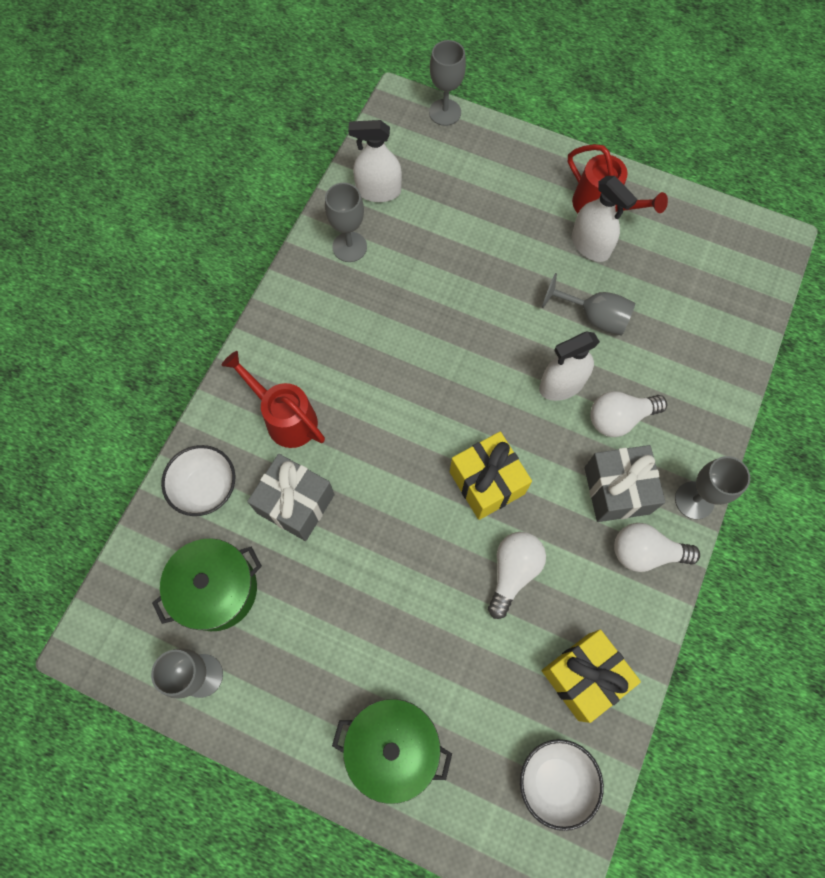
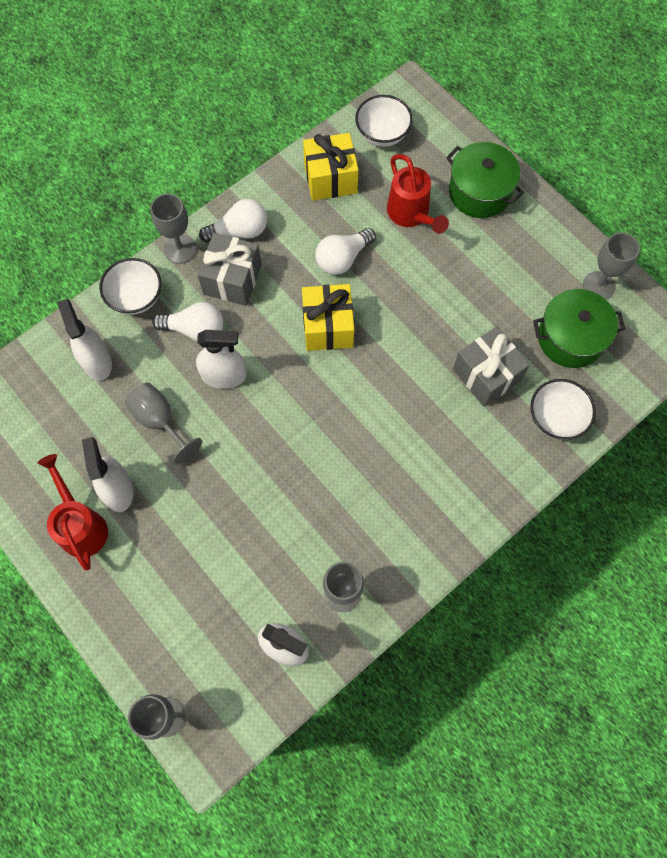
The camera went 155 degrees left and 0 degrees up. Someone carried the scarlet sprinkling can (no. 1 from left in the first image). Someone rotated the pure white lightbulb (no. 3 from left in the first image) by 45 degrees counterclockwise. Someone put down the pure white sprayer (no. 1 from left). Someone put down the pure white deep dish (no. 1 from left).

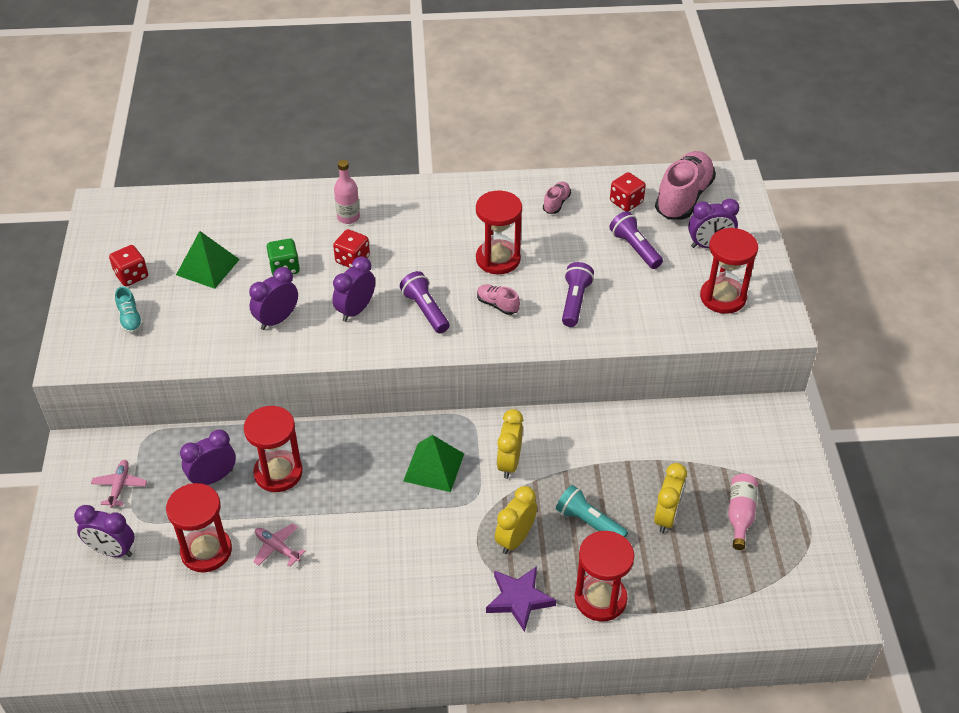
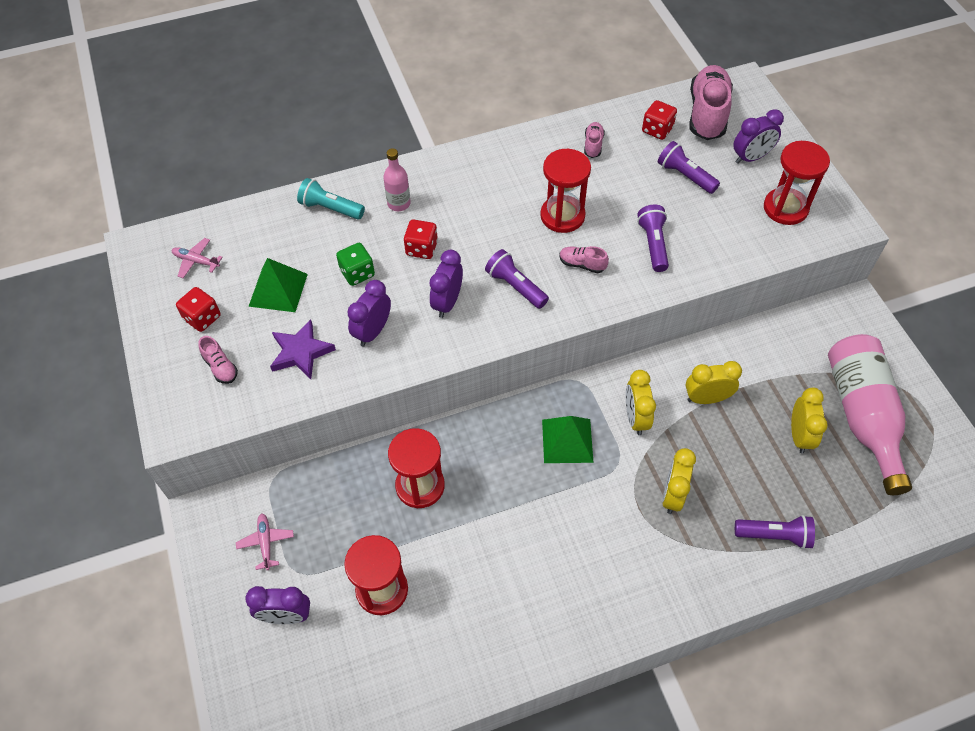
The camera went 15 degrees left and 10 degrees up. Someone repainted the aqua sneaker, which became the pink sneaker (no. 1 from left). Someone took away the royal purple clock (no. 2 from left). Someone carried the pink aeroplane (no. 2 from left in the first image). Someone carried the royal purple five-pointed star. Someone carried the aqua flashlight. Someone swapped the scarlet sand timer (no. 4 from left) for the royal purple flashlight (no. 4 from left). Someone scaled the pink flask (no. 2 from left) by 2.07. Someone put down the yellow clock (no. 3 from left).

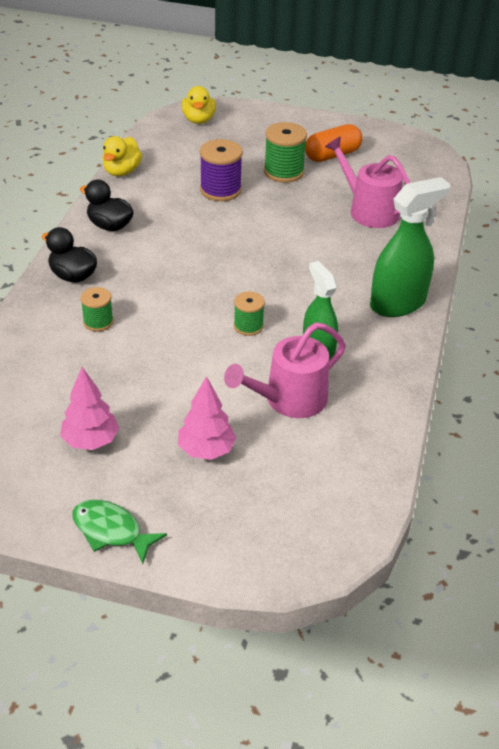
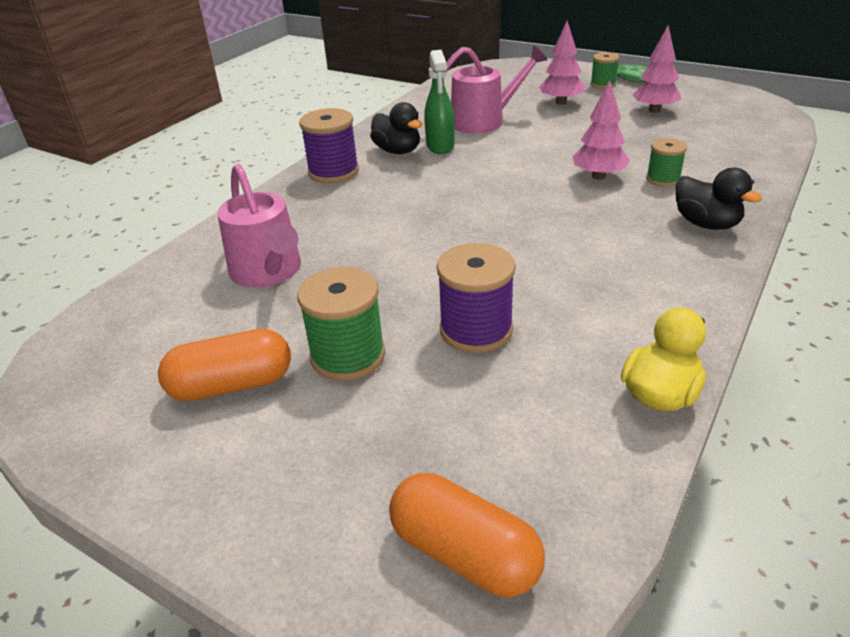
The camera went 160 degrees left and 5 degrees down. Someone carried the jet-black rubber duck (no. 2 from left in the first image). Someone swapped the yellow rubber duck (no. 2 from left) for the bright orange pill shape (no. 2 from left). Someone carried the leaf-green reel of thread (no. 2 from left). Someone swapped the leaf-green sprayer (no. 2 from left) for the royal purple reel of thread (no. 1 from left). Someone put down the pink fir tree (no. 2 from left).

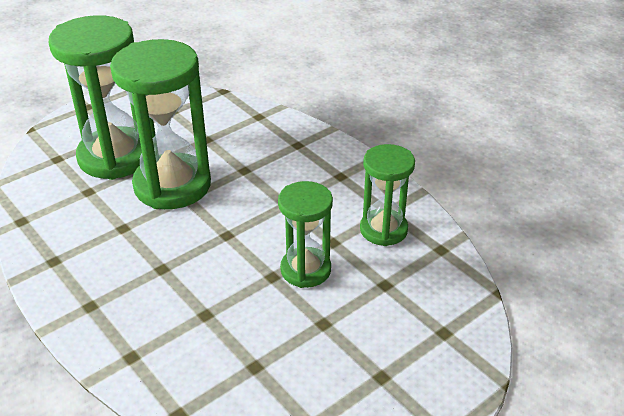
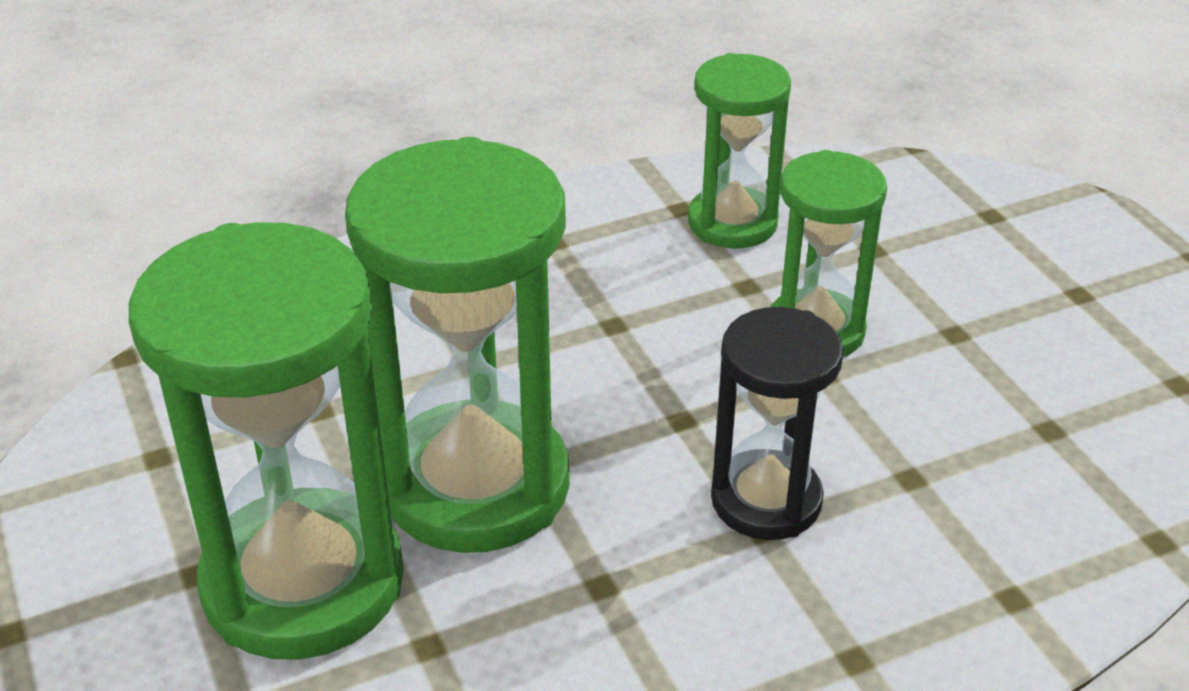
The camera went 75 degrees left and 0 degrees up. Someone put down the jet-black sand timer.

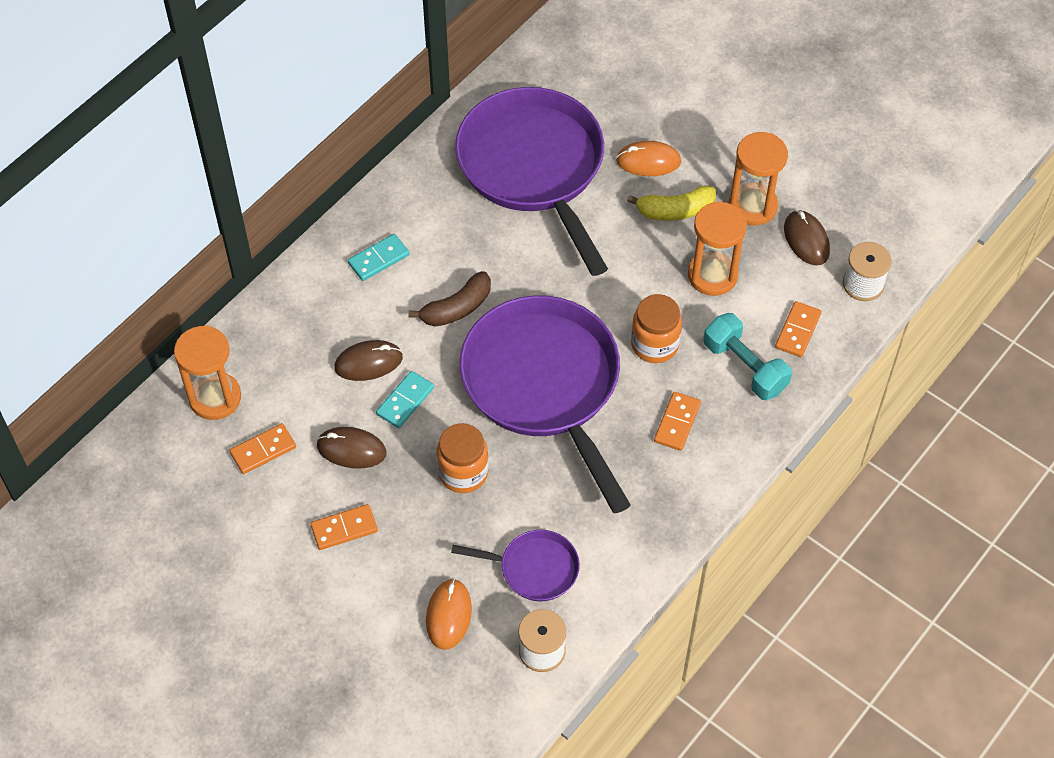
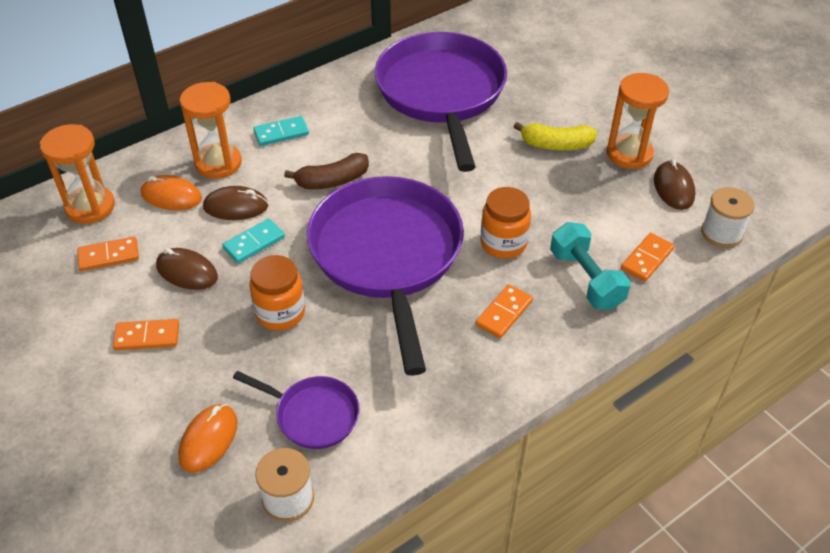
The camera went 15 degrees right and 10 degrees down. Someone carried the bright orange computer mouse (no. 2 from left in the first image). Someone carried the bright orange sand timer (no. 2 from left).

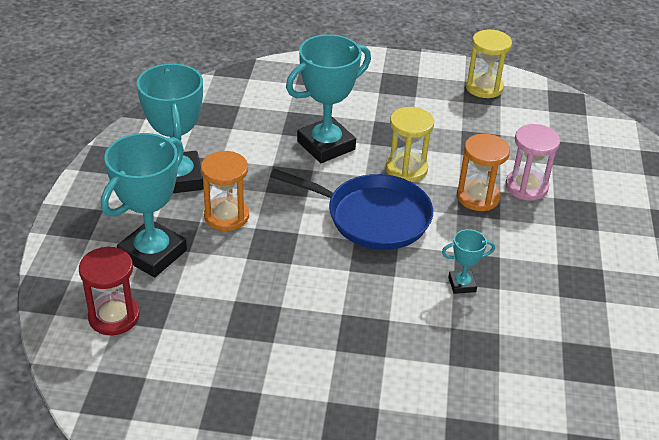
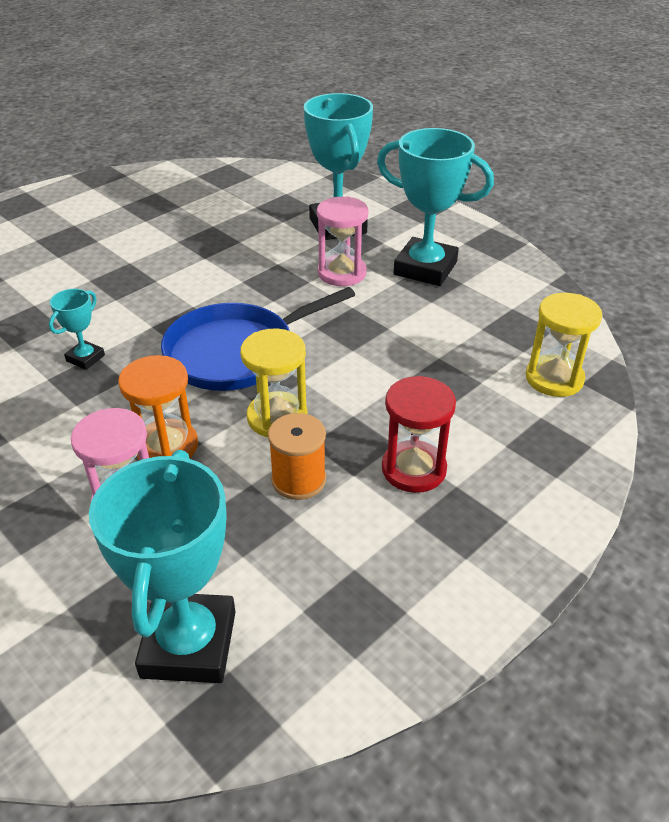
The camera went 130 degrees right and 0 degrees up. Someone carried the scarlet sand timer. Someone repainted the bright orange sand timer (no. 1 from left), which became the pink sand timer (no. 2 from left). Someone carried the aqua trophy (no. 3 from left in the first image). Someone carried the yellow sand timer (no. 2 from left). Someone put down the bright orange reel of thread.

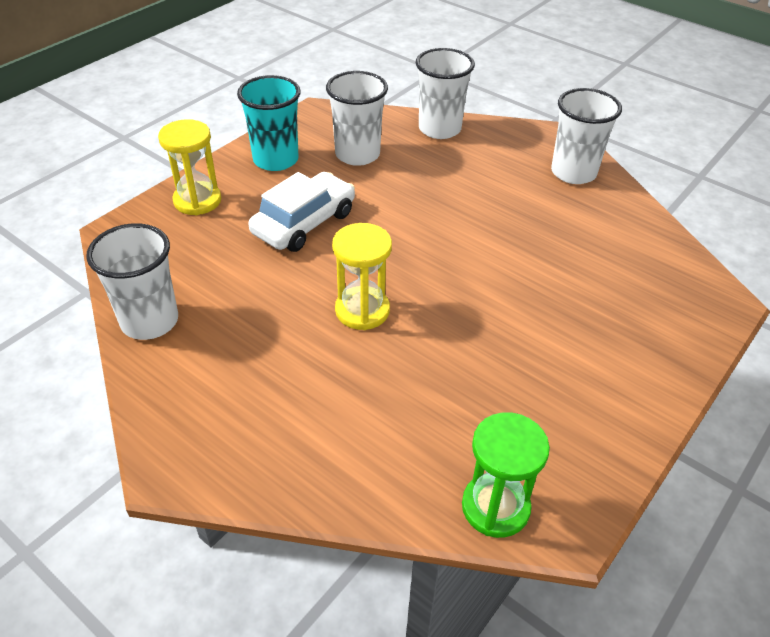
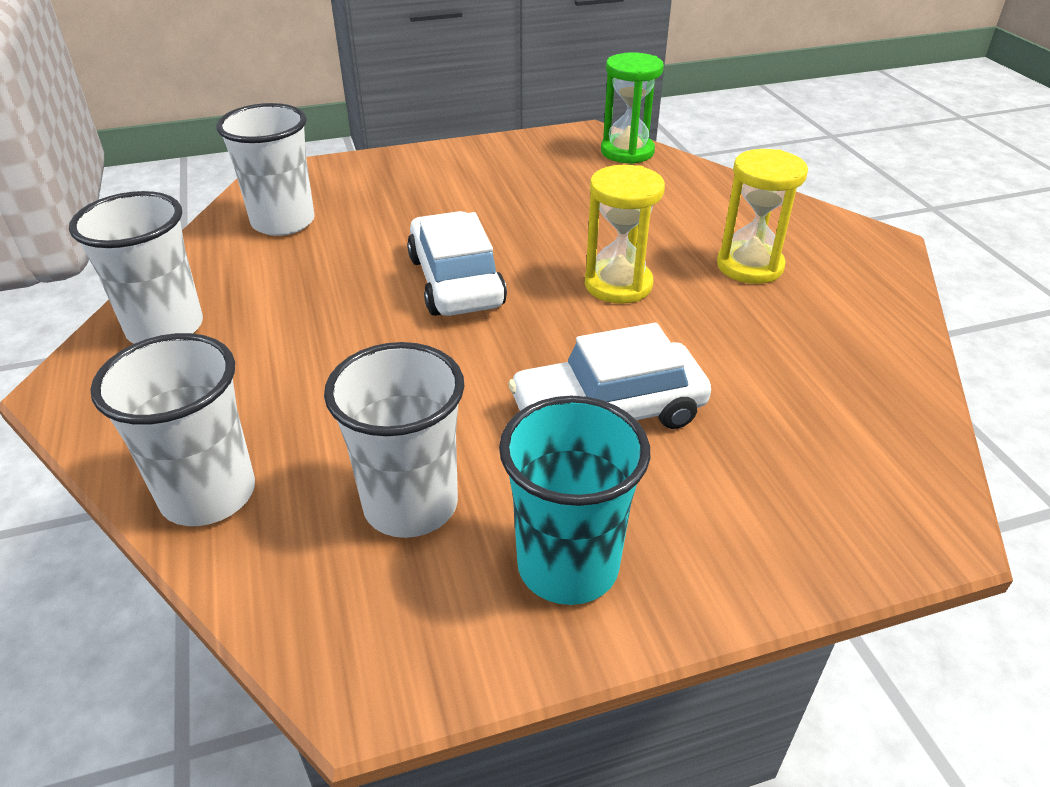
The camera went 145 degrees left and 5 degrees down. Someone carried the pure white beaker (no. 1 from left in the first image). Someone carried the yellow sand timer (no. 1 from left in the first image). Someone put down the pure white car (no. 1 from left).

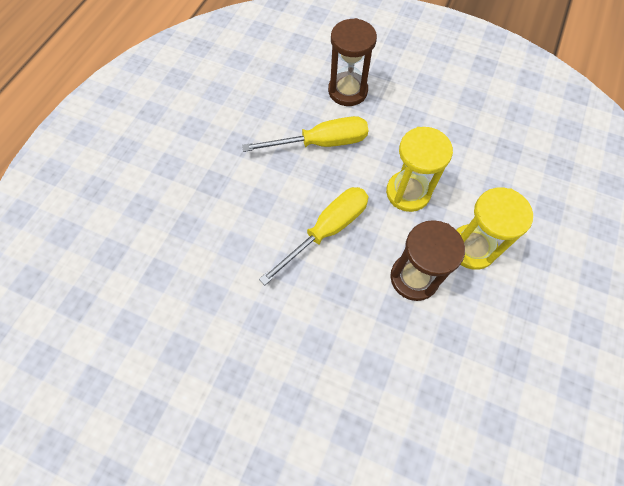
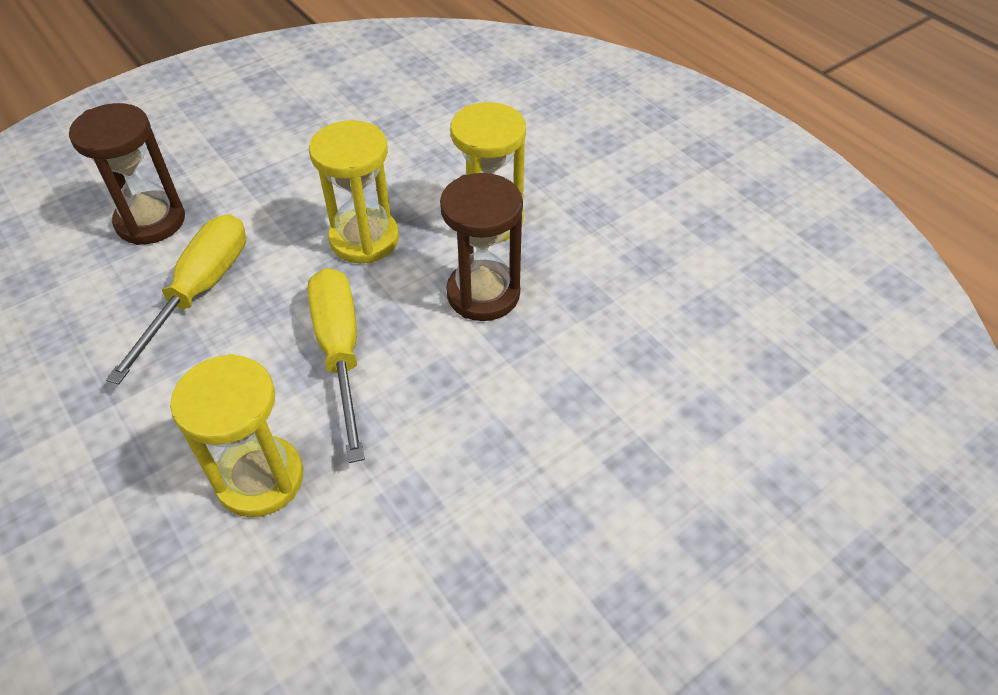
The camera went 60 degrees left and 15 degrees down. Someone put down the yellow sand timer (no. 1 from left).

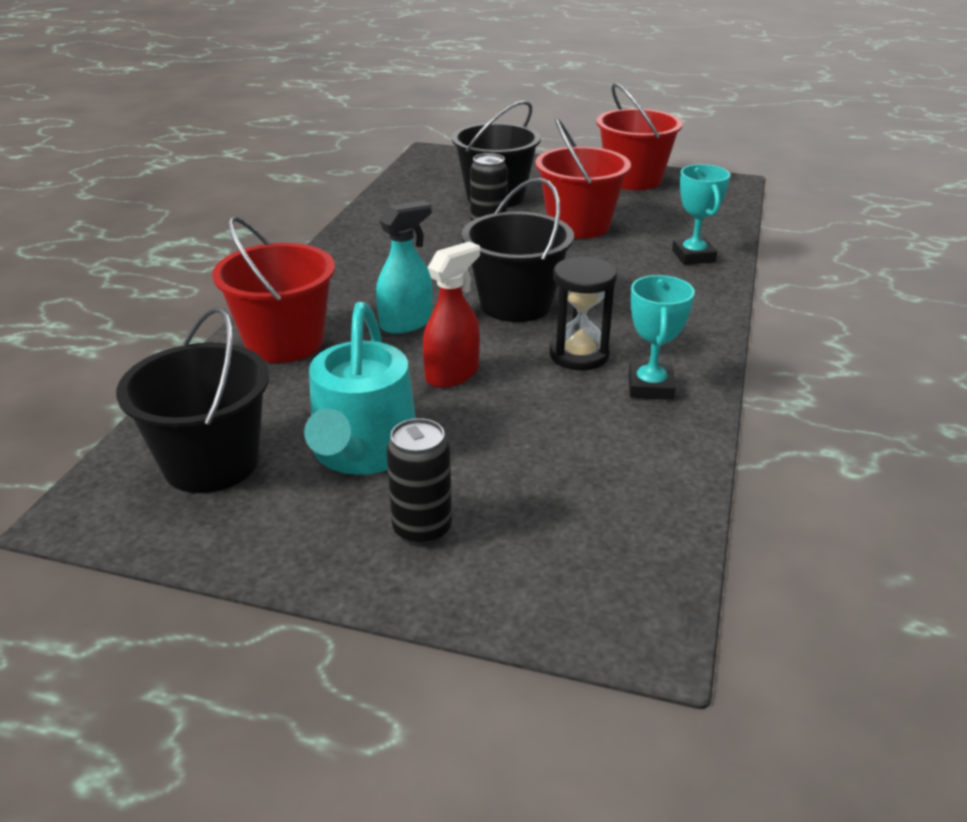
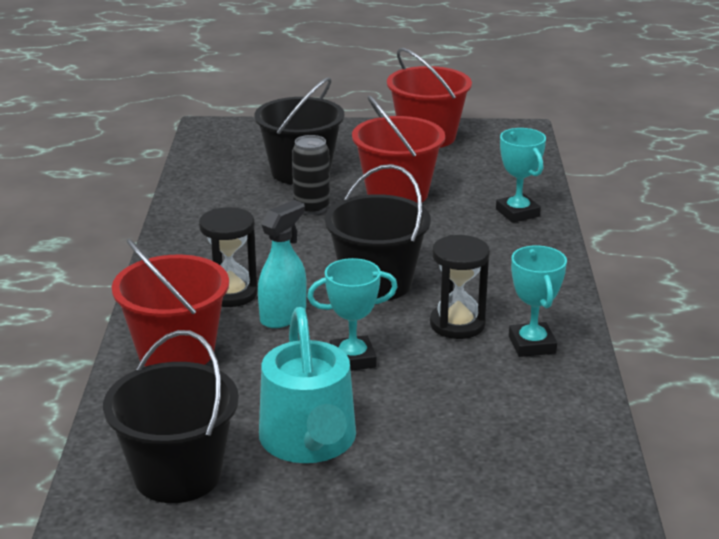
The camera went 15 degrees left and 5 degrees down. Someone took away the jet-black can (no. 1 from left). Someone swapped the scarlet sprayer for the aqua trophy (no. 1 from left). Someone put down the jet-black sand timer (no. 1 from left).

